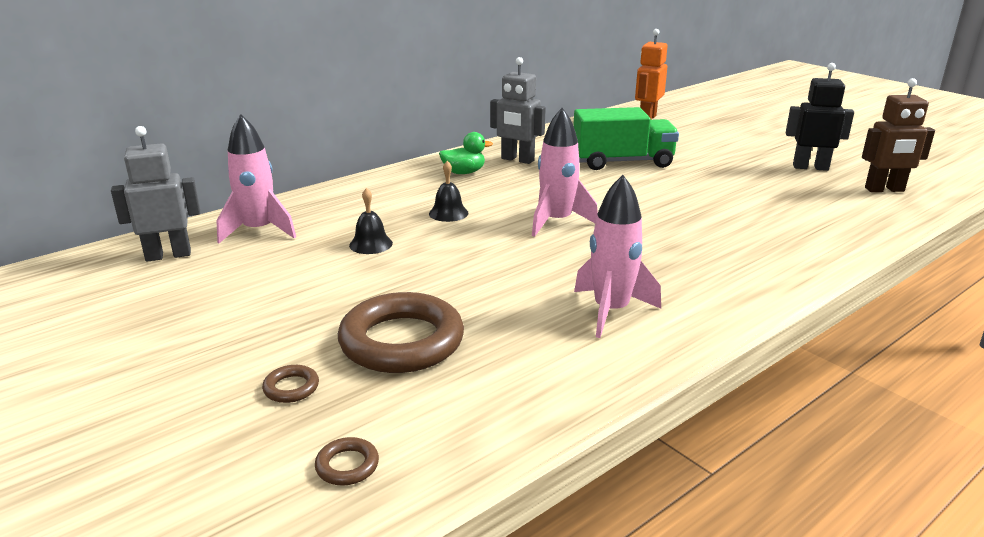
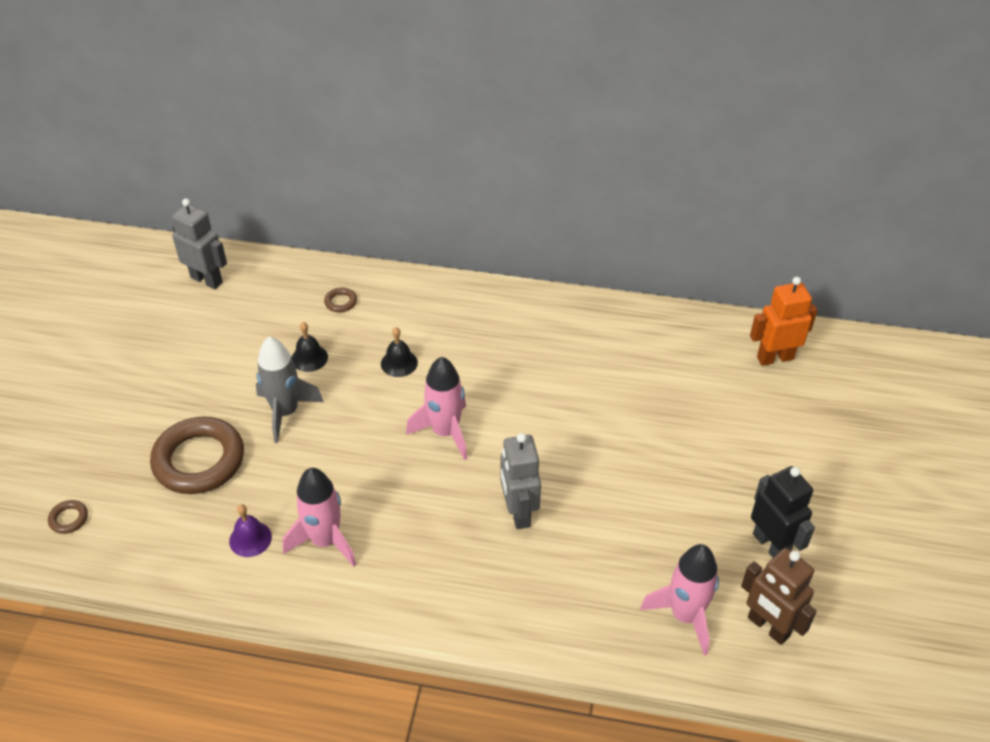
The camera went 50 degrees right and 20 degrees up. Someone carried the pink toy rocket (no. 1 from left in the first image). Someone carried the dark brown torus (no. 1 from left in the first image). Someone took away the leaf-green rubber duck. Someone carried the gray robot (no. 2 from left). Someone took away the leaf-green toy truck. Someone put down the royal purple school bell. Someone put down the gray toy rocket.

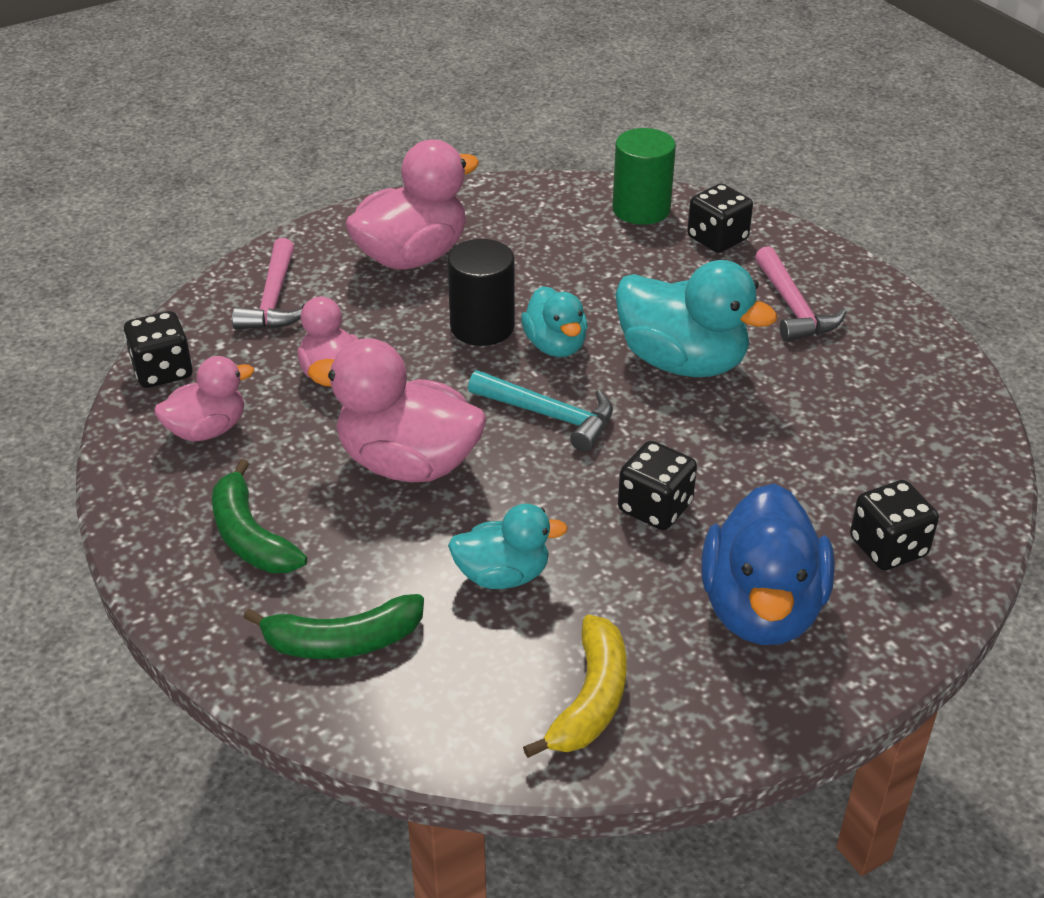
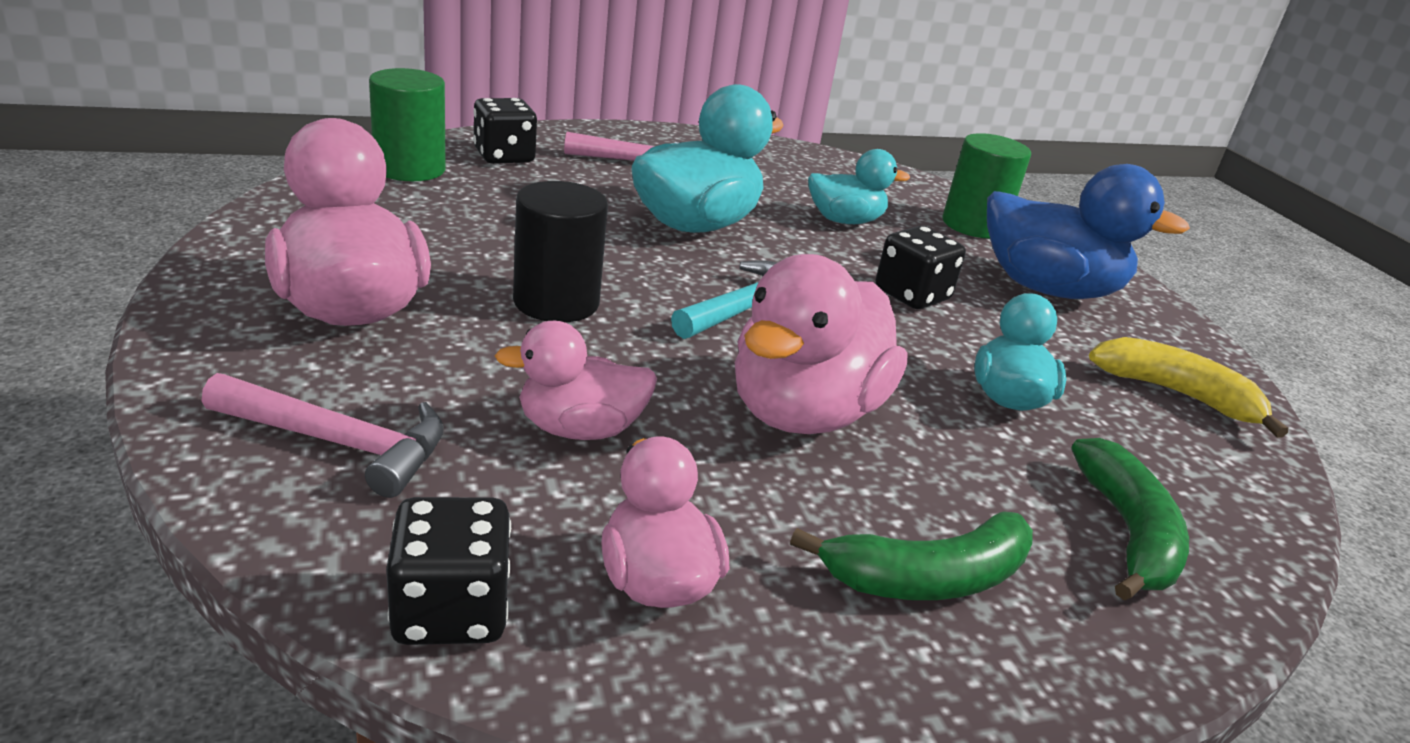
The camera went 80 degrees left and 10 degrees down. Someone carried the aqua rubber duck (no. 2 from left). Someone swapped the jet-black dice (no. 4 from left) for the leaf-green cylinder shape (no. 2 from left).

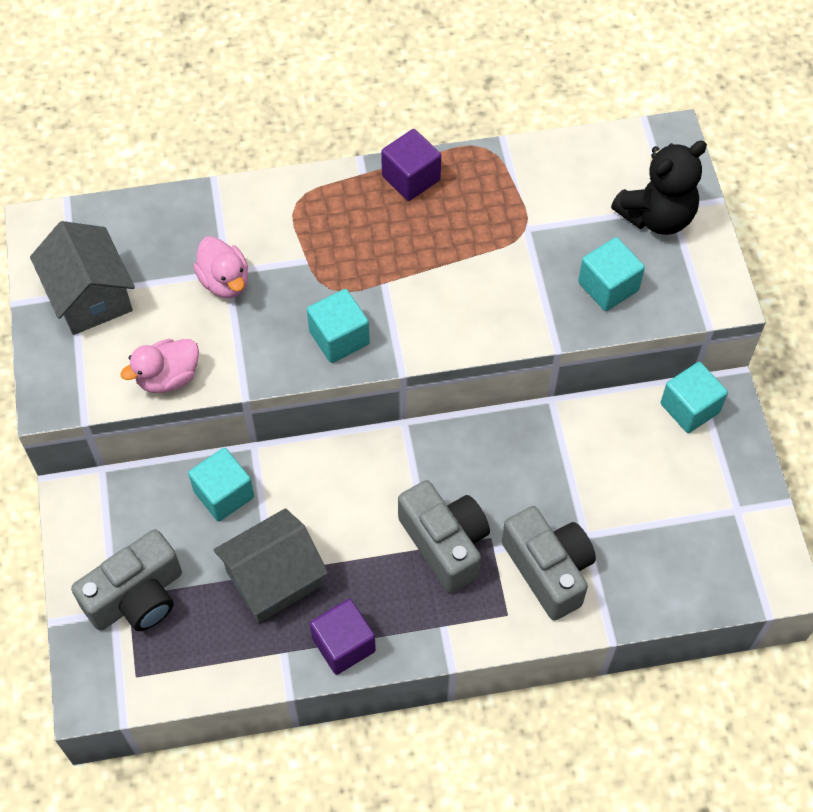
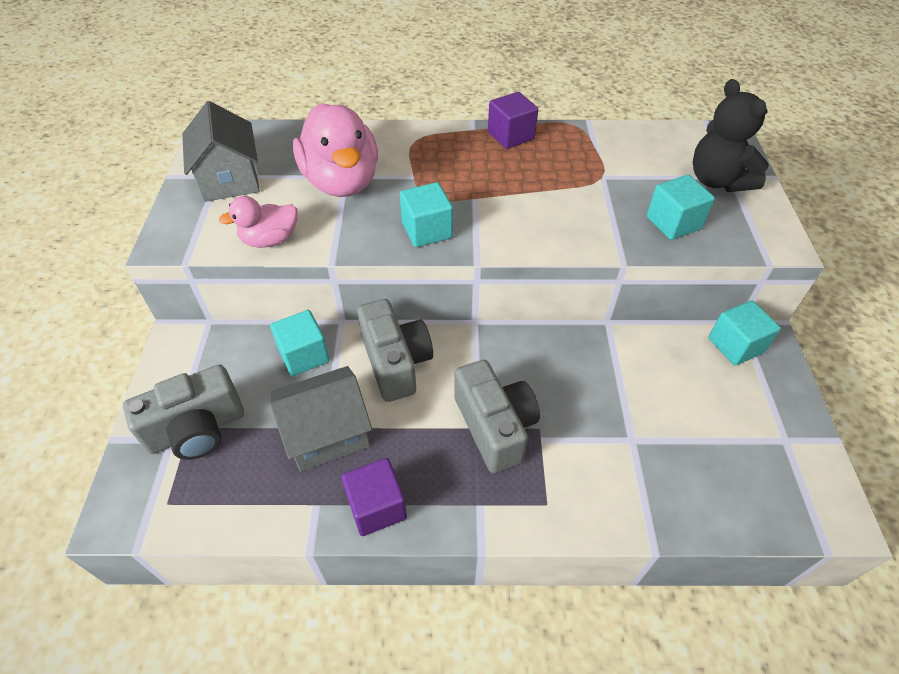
The camera went 10 degrees right and 10 degrees down. Someone scaled the pink rubber duck (no. 2 from left) by 1.85. Someone carried the gray camera (no. 3 from left in the first image). Someone rotated the jet-black teddy bear by 90 degrees clockwise.

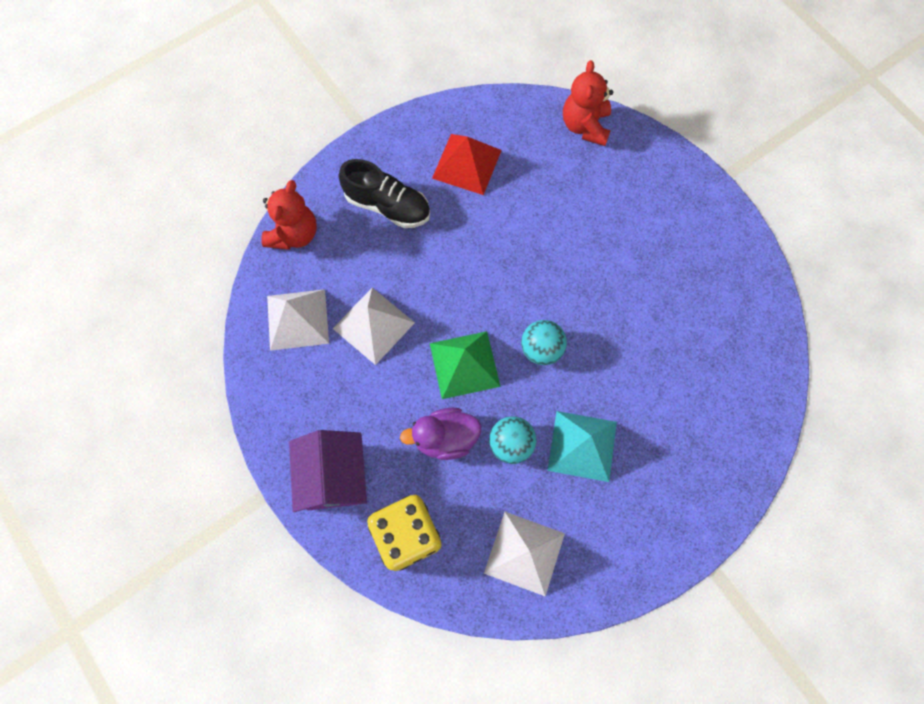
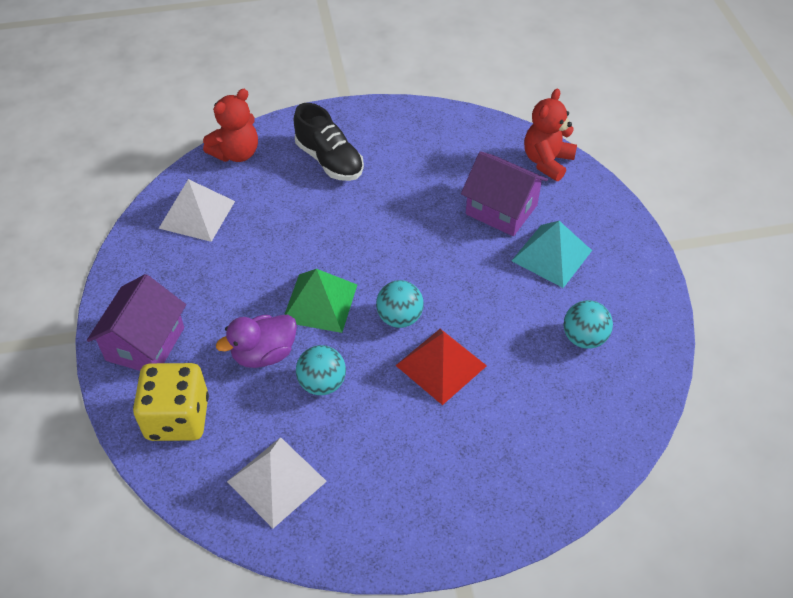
The camera went 25 degrees right and 20 degrees down. Someone took away the pure white pyramid (no. 2 from left). Someone rotated the royal purple rubber duck by 45 degrees counterclockwise. Someone carried the scarlet pyramid. Someone carried the aqua pyramid. Someone put down the royal purple toy house (no. 2 from left). Someone put down the aqua sphere (no. 3 from left).

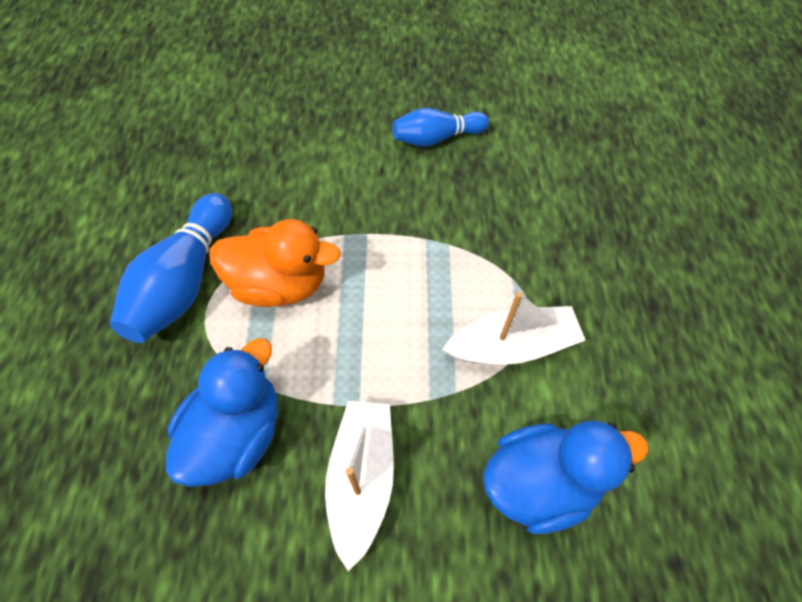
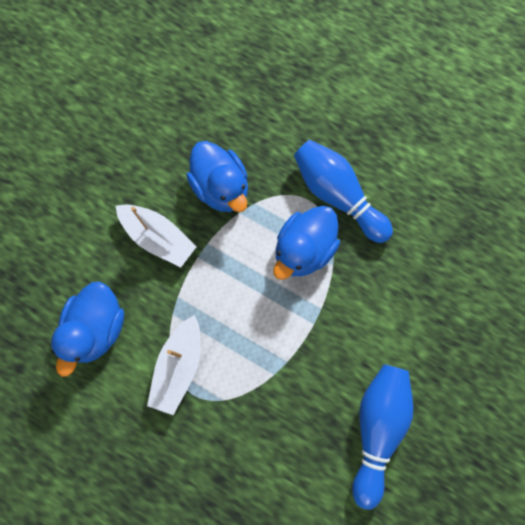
The camera went 120 degrees right and 15 degrees up. Someone repainted the bright orange rubber duck, which became the blue rubber duck (no. 3 from left). Someone scaled the blue bowling pin (no. 2 from left) by 1.55.

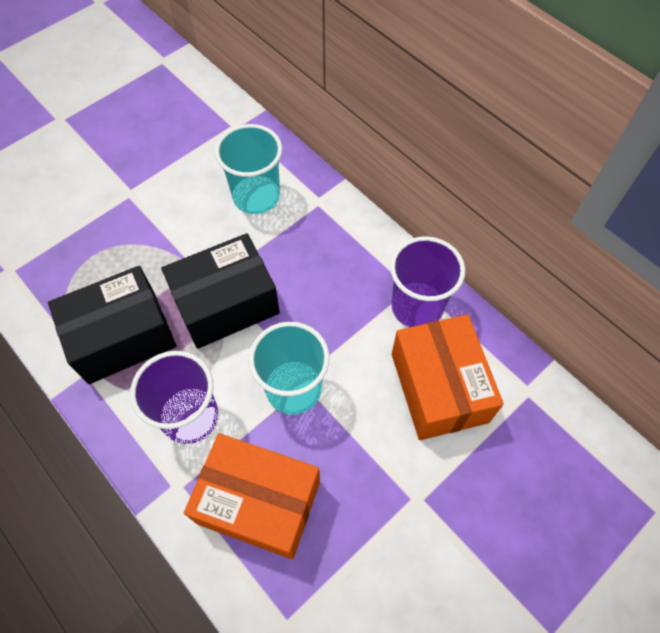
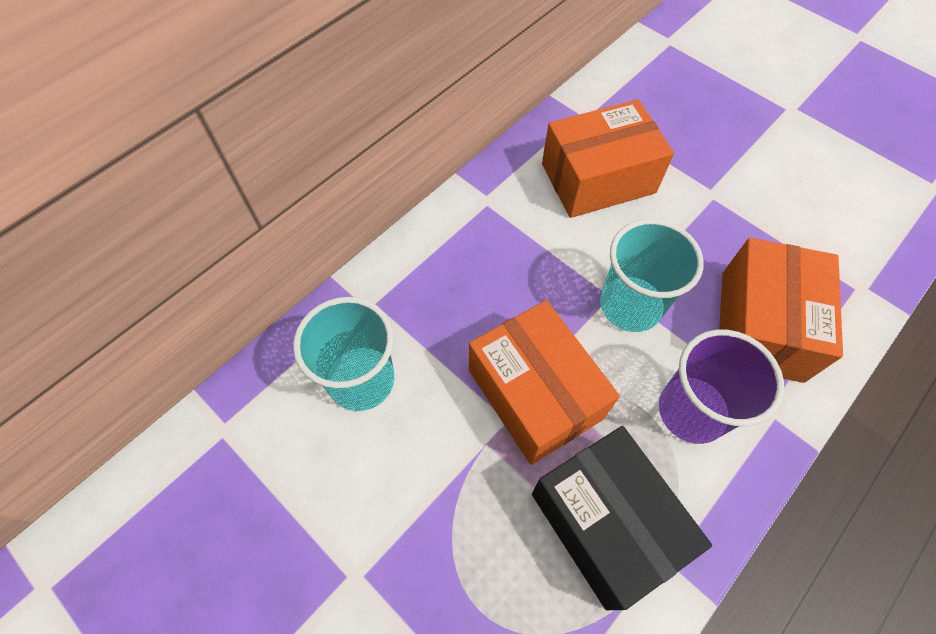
The camera went 95 degrees left and 0 degrees up. Someone repainted the jet-black box (no. 2 from left), which became the bright orange box (no. 1 from left). Someone took away the royal purple beaker (no. 2 from left).

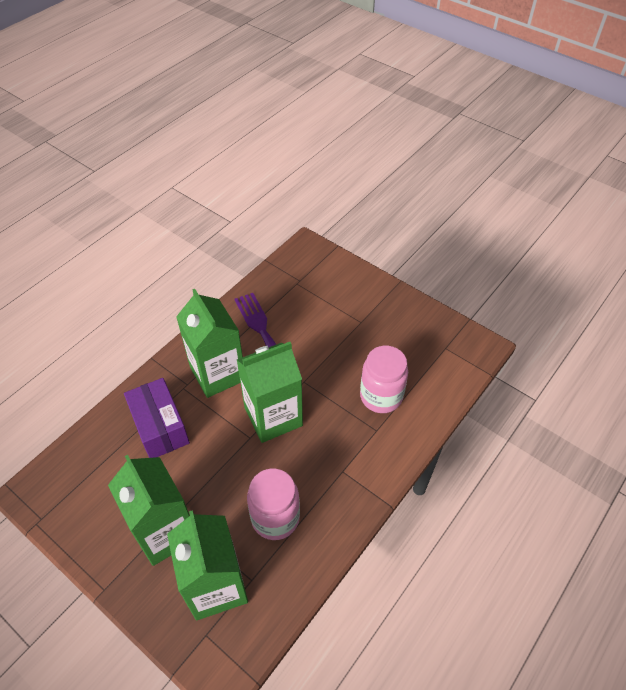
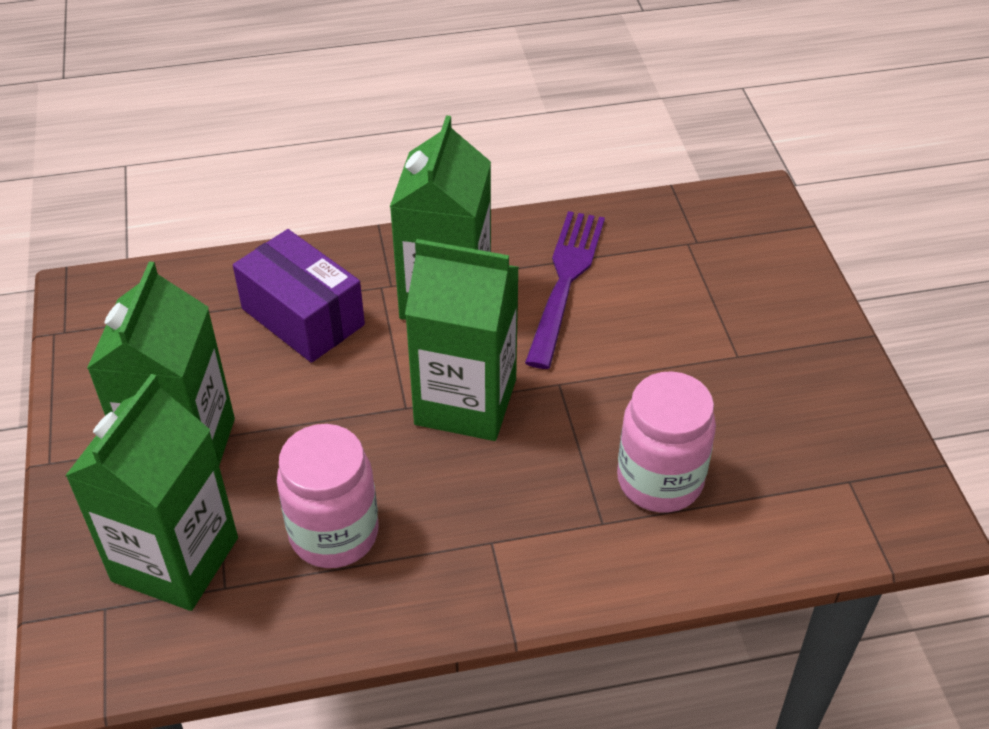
The camera went 40 degrees right and 5 degrees down. Someone rotated the royal purple box by 60 degrees counterclockwise.

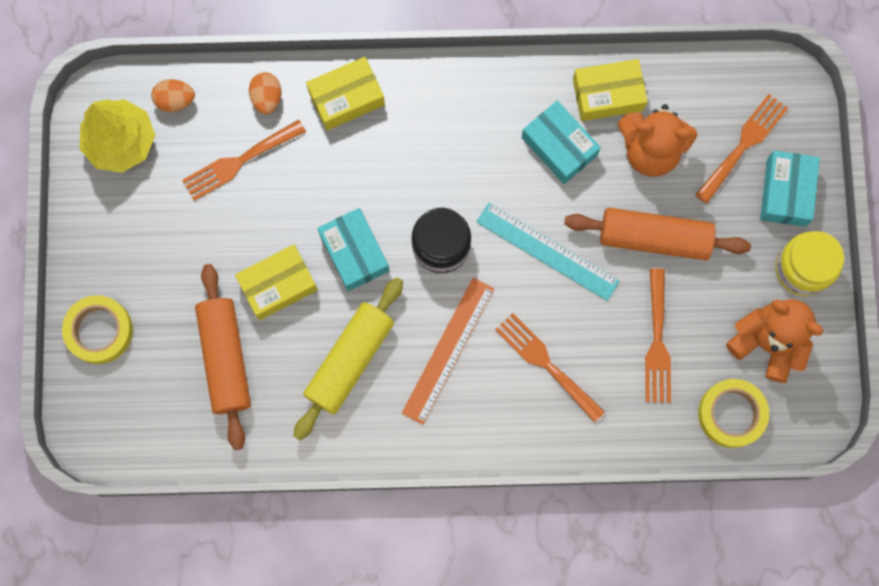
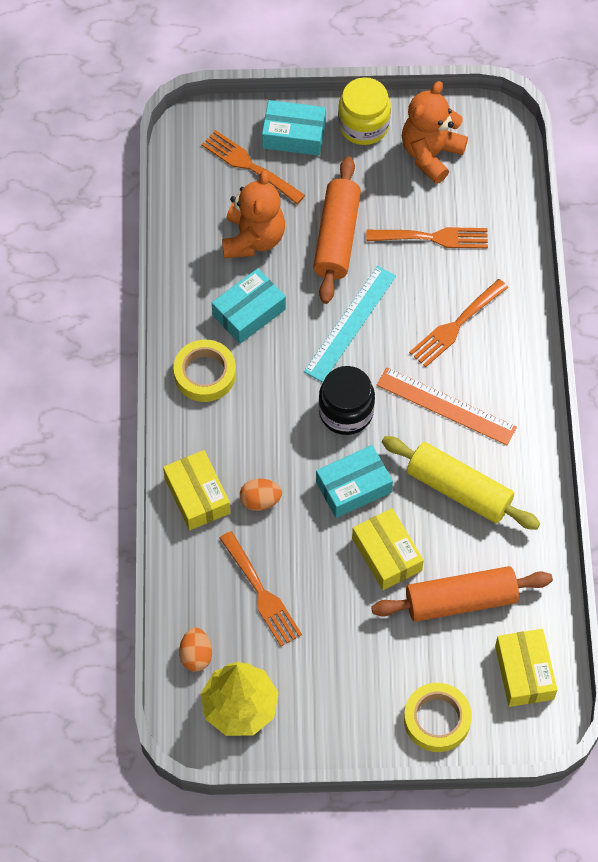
The camera went 90 degrees left and 15 degrees down. Someone carried the bright orange toy egg (no. 2 from left). Someone carried the yellow box (no. 3 from left). Someone carried the yellow tape (no. 2 from left in the first image).

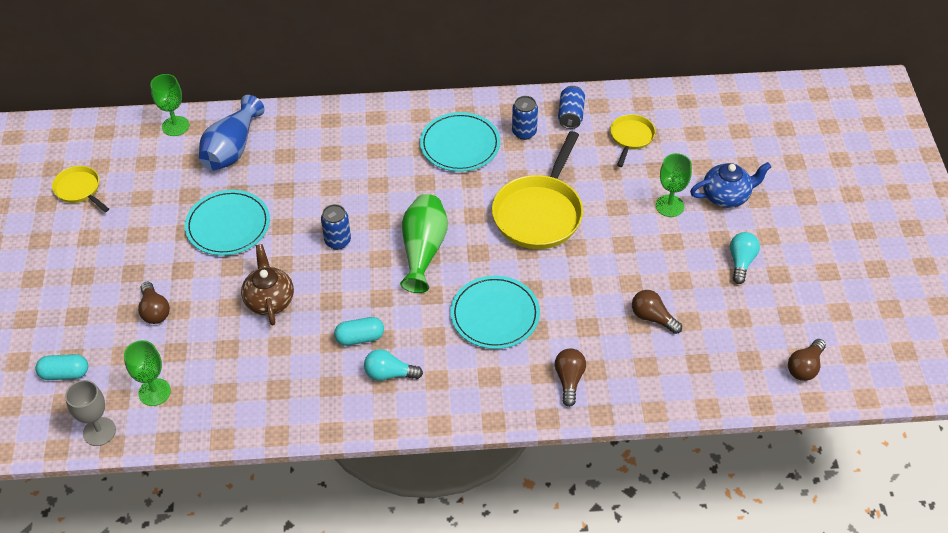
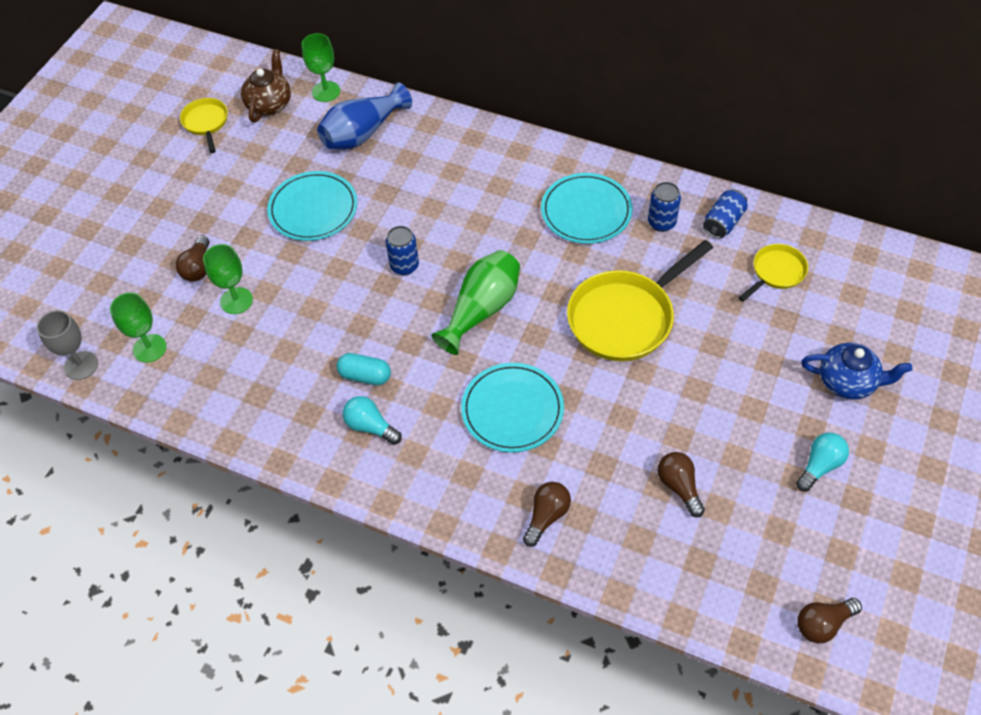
The camera went 30 degrees right and 5 degrees up. Someone took away the aqua pill shape (no. 1 from left). Someone carried the dark brown teapot. Someone carried the leaf-green goblet (no. 3 from left in the first image).

